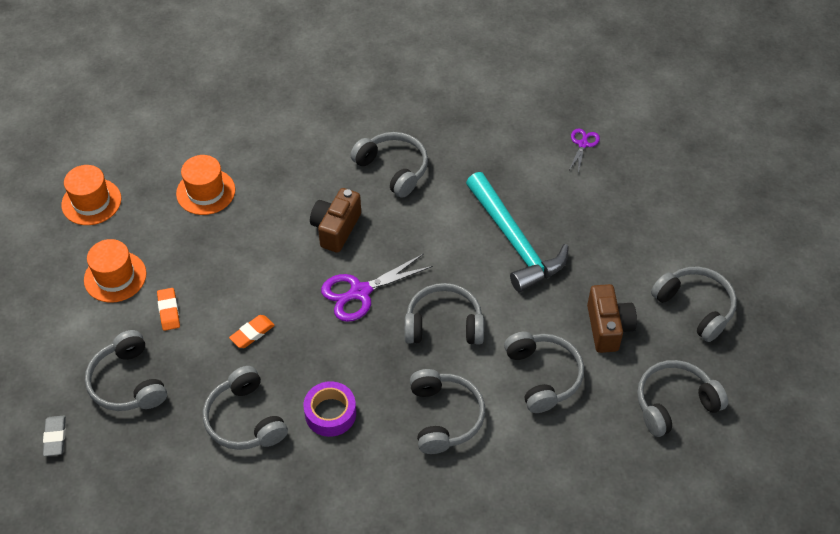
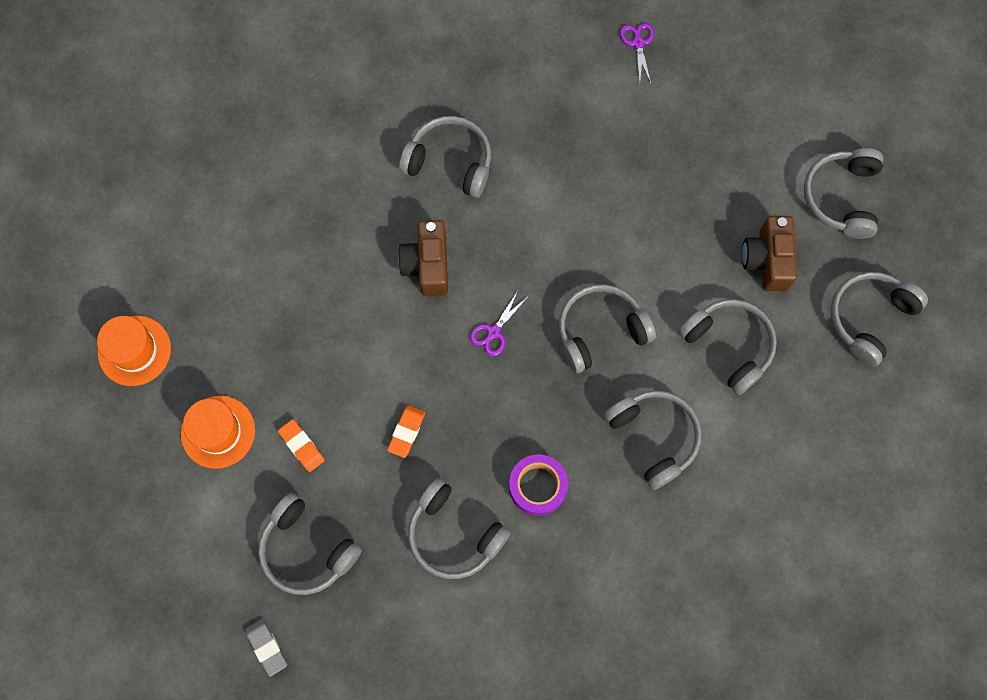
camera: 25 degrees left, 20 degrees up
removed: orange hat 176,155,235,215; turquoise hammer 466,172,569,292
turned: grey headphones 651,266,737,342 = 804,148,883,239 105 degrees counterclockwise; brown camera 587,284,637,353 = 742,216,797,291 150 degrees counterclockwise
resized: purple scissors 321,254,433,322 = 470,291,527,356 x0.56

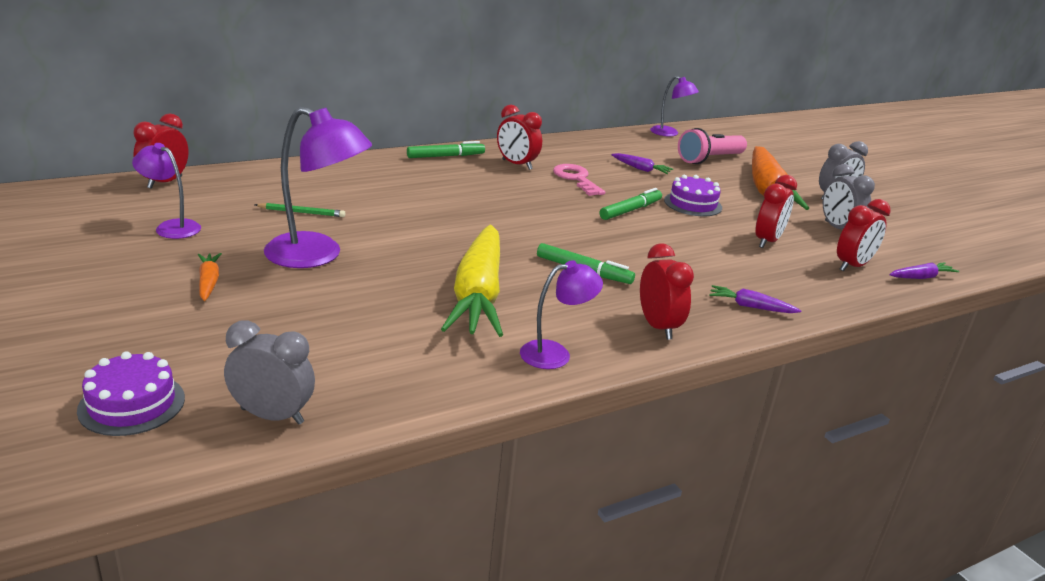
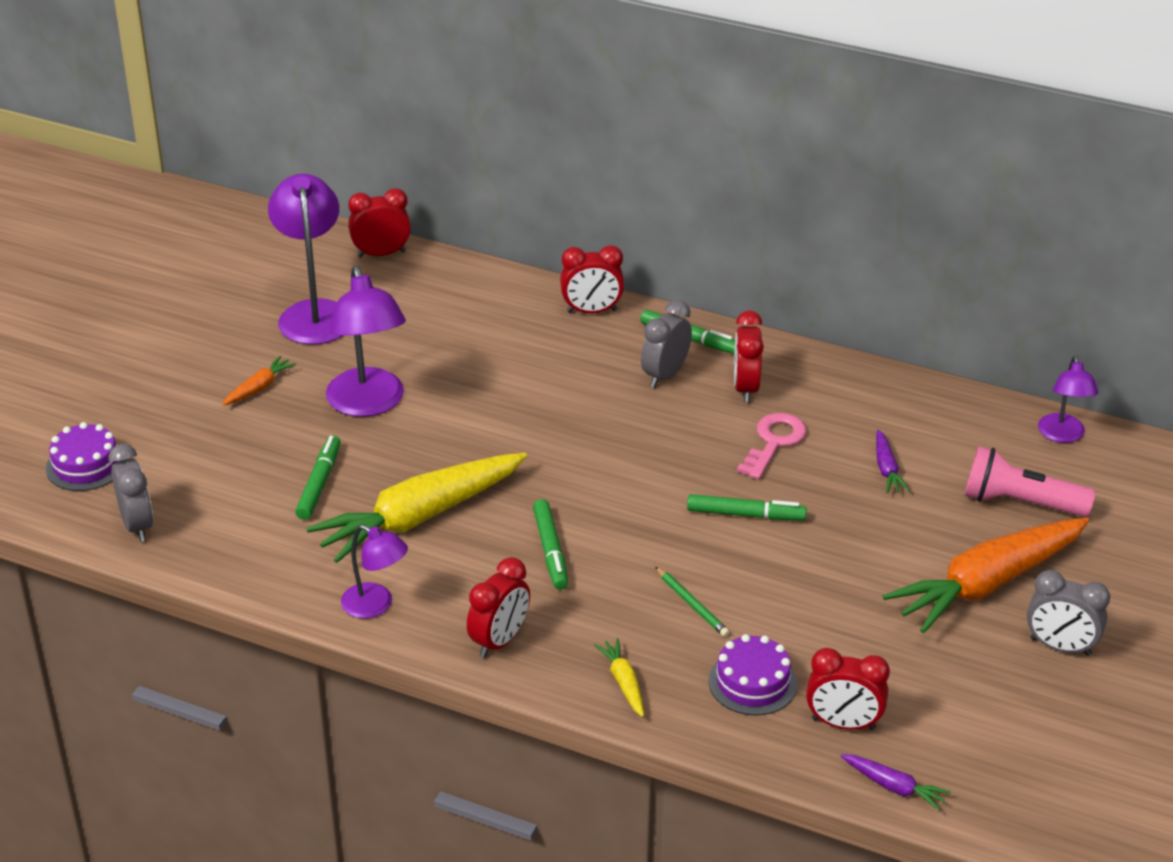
camera: 55 degrees right, 10 degrees up
added: green marker 295,435,341,520
moved: grey clock 823,164,875,230 to 641,300,692,388; purple cake 664,175,722,216 to 708,634,797,715; red clock 756,175,797,248 to 560,245,624,313; green pencil 255,203,346,217 to 655,567,730,637
recoloured: purple carrot 709,285,802,313 to yellow carrot 594,638,644,717
resized: purple lamp 132,143,201,239 = 268,174,342,345 x1.72

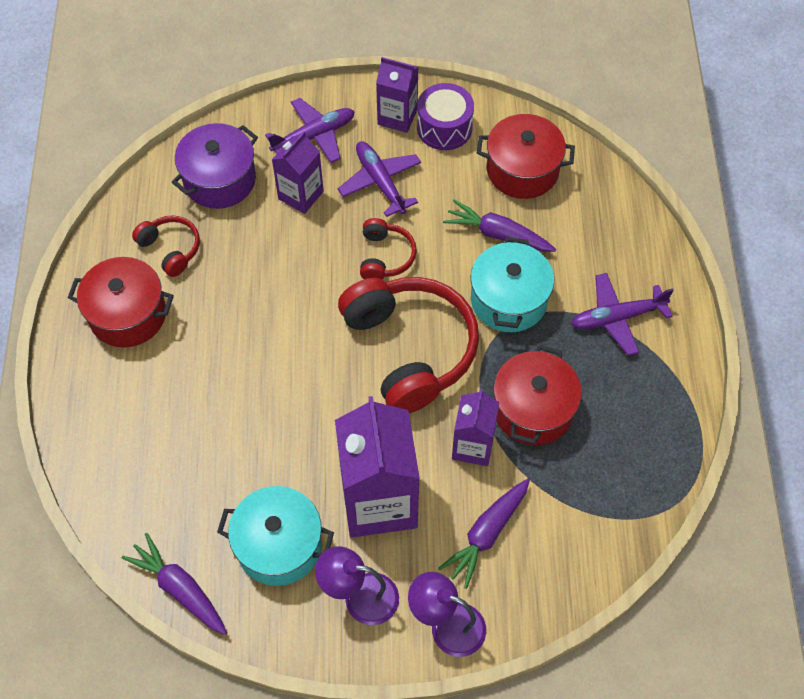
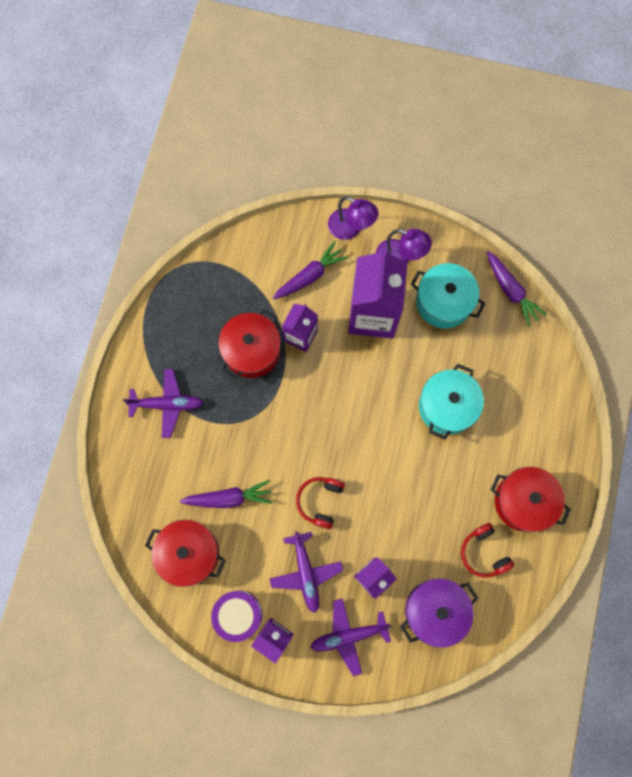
camera: 165 degrees left, 15 degrees up
removed: red headphones 338,277,479,413
moved: turquoise pot 470,237,554,332 to 419,364,484,440
turned: purple carrot 443,200,556,252 = 180,480,273,508 45 degrees counterclockwise

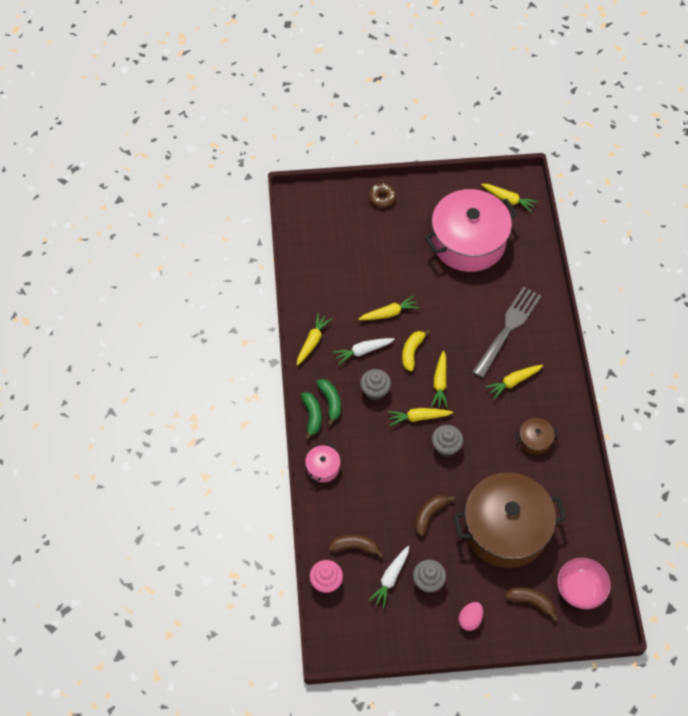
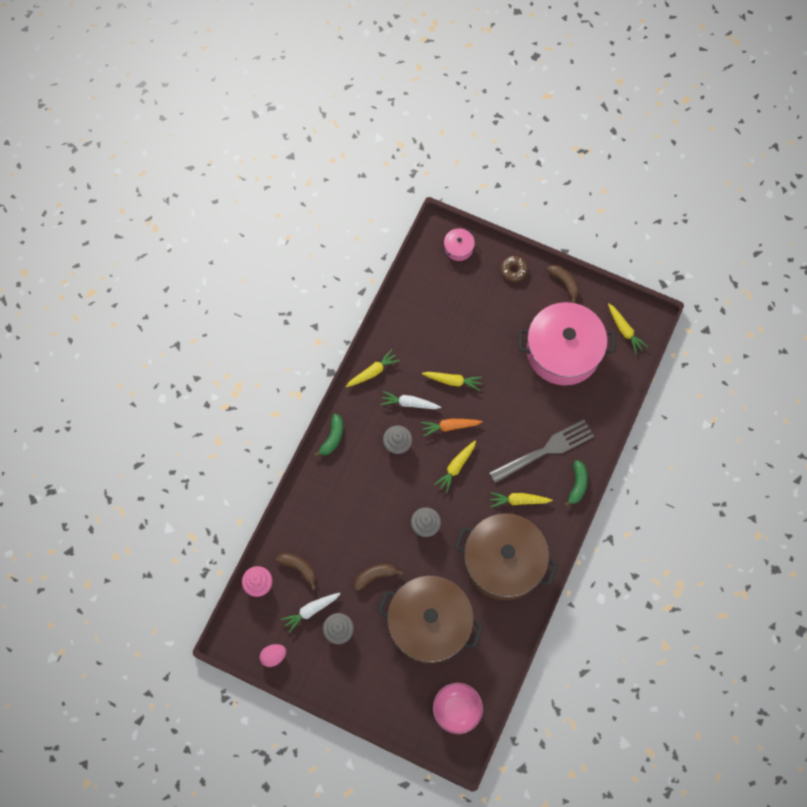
camera: 30 degrees right, 10 degrees up
removed: yellow carrot 388,408,453,426
moved: green banana 316,379,341,426 to 564,460,588,507; pink pot 305,443,341,482 to 442,228,477,261; brown banana 505,587,558,621 to 547,265,579,303; pink egg 458,602,483,631 to 260,644,286,667
replaced: yellow banana 402,330,430,371 to orange carrot 421,419,483,436
resized: brown pot 515,418,558,455 = 455,513,558,600 x2.48

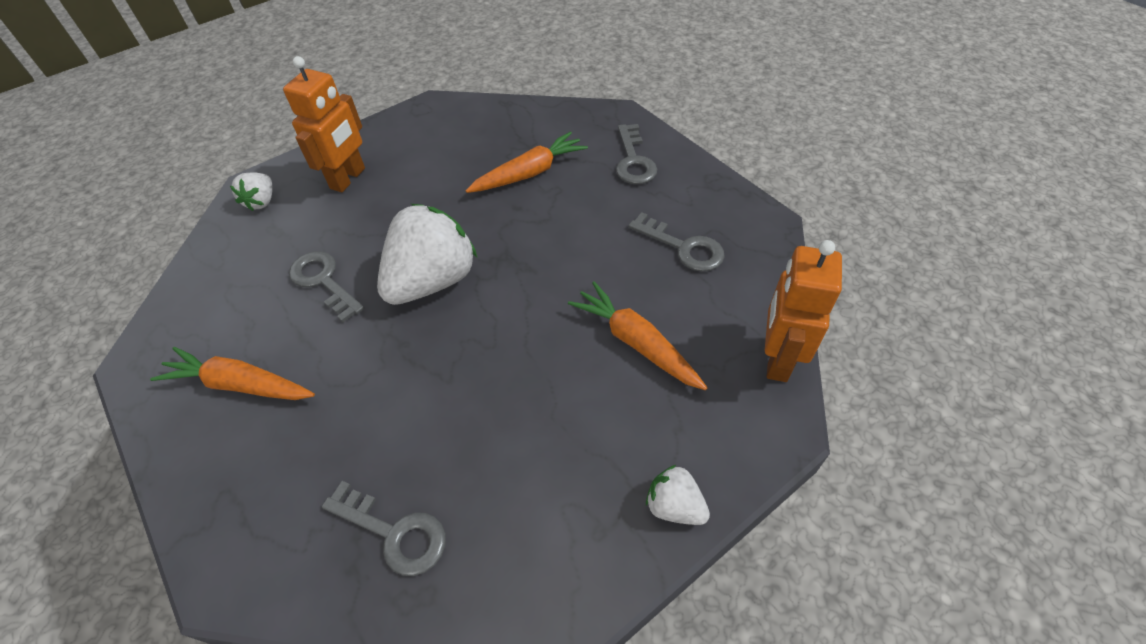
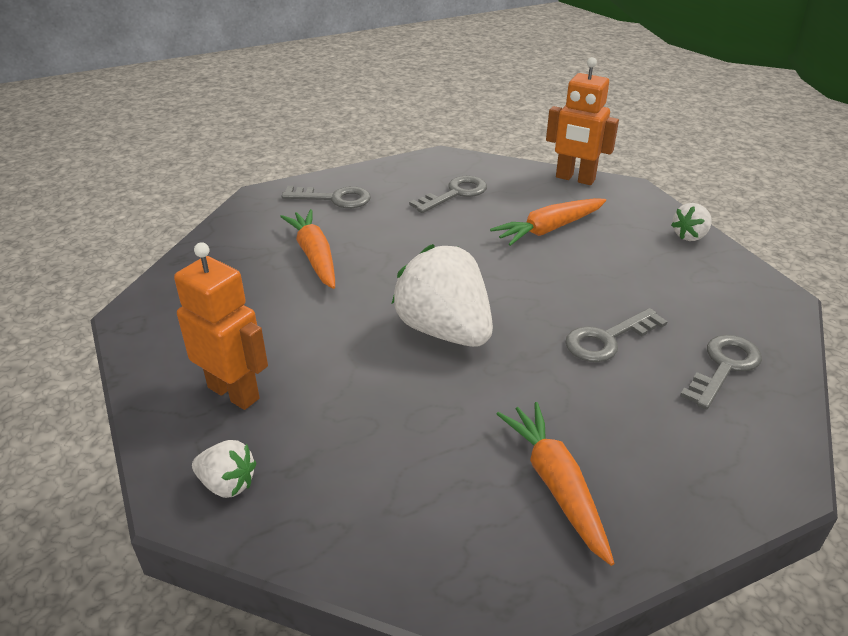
camera: 80 degrees left, 15 degrees down
moved: grey key 289,251,365,322 to 565,308,668,362
turned: orange carrot 150,347,315,400 = 497,402,614,566 135 degrees clockwise

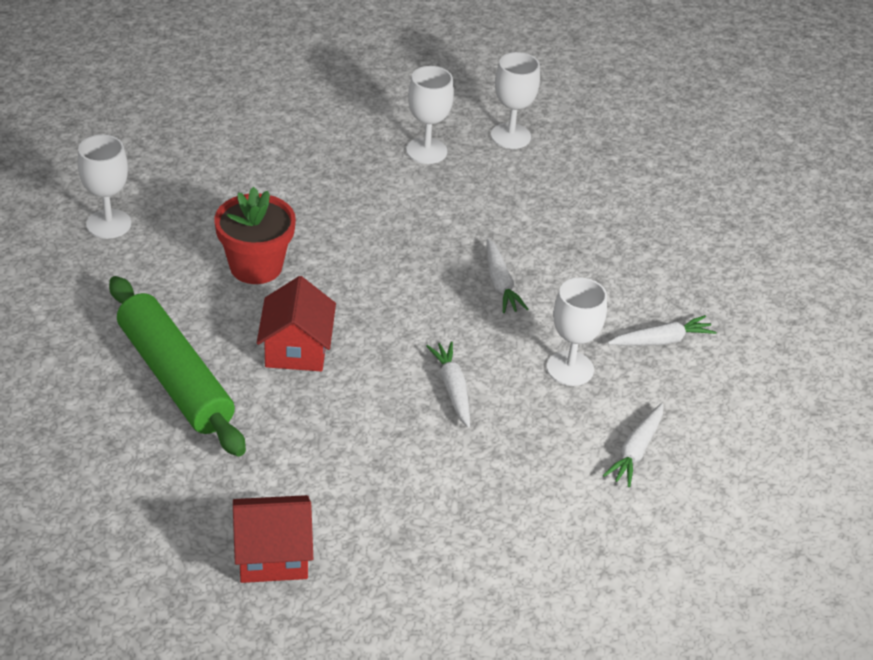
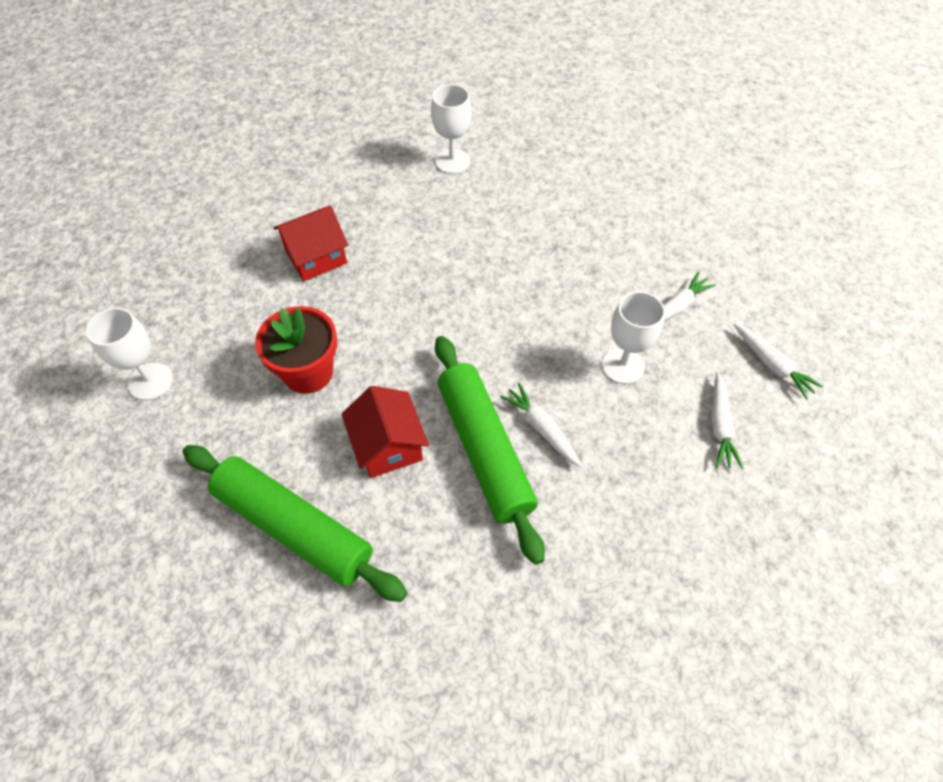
camera: 20 degrees left, 15 degrees up
removed: white goblet 406,66,454,164
added: green rolling pin 435,336,545,565
moved: white carrot 487,239,529,313 to 734,323,823,400; red house 233,495,313,583 to 273,205,348,281

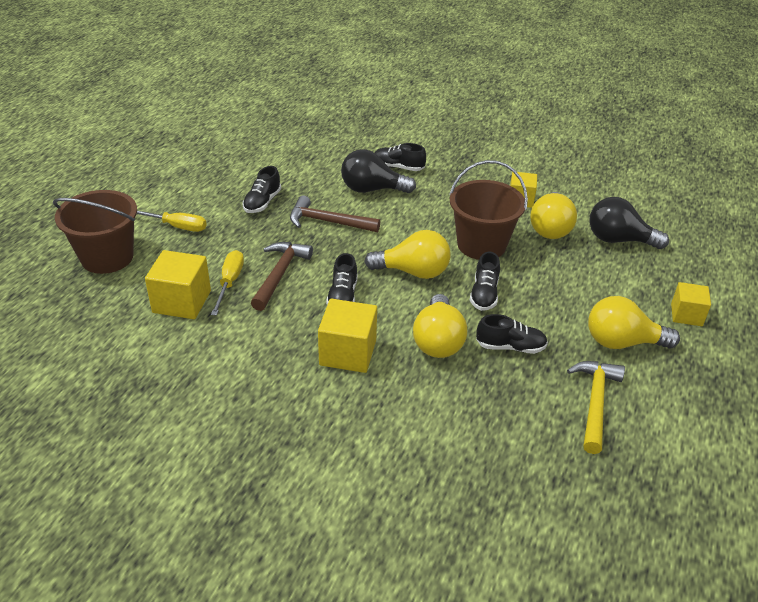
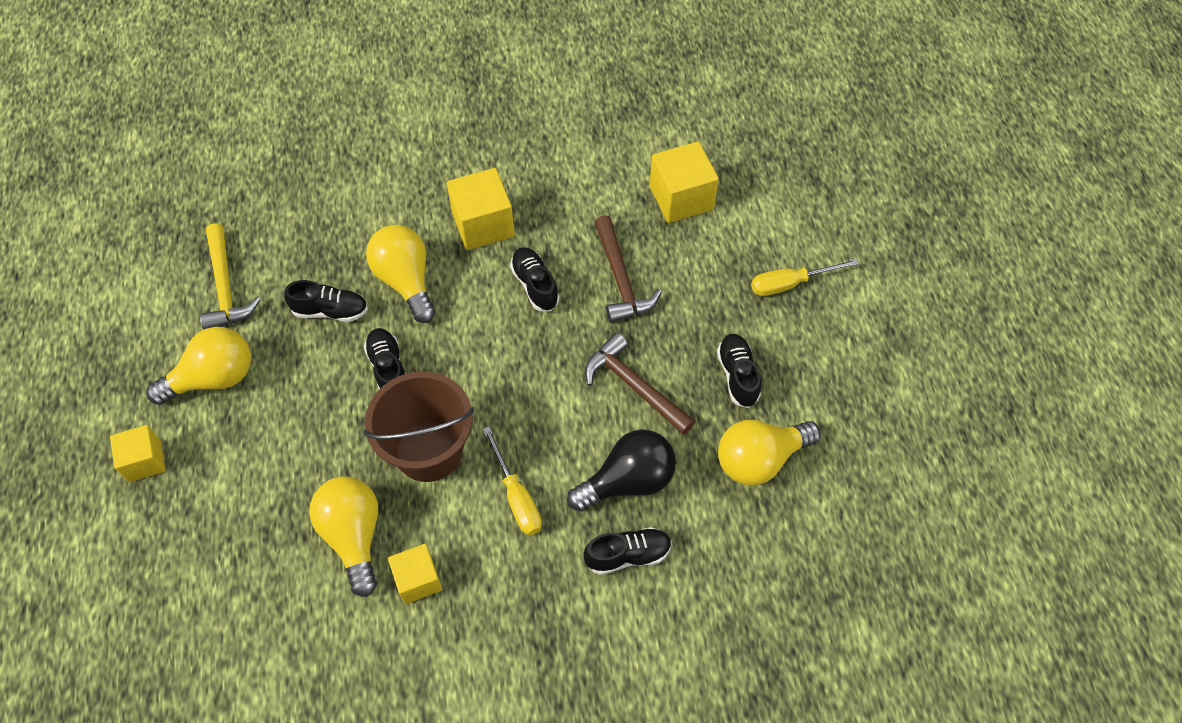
camera: 150 degrees right, 20 degrees up
removed: brown bucket 53,190,137,274; black light bulb 589,197,669,249
moved: yellow light bulb 364,230,451,279 to 718,420,821,485; yellow screwdriver 211,250,244,316 to 483,426,542,535
turned: brown hammer 290,195,380,232 = 585,333,695,435 120 degrees counterclockwise; black shoe 476,314,548,354 = 284,280,368,322 150 degrees counterclockwise

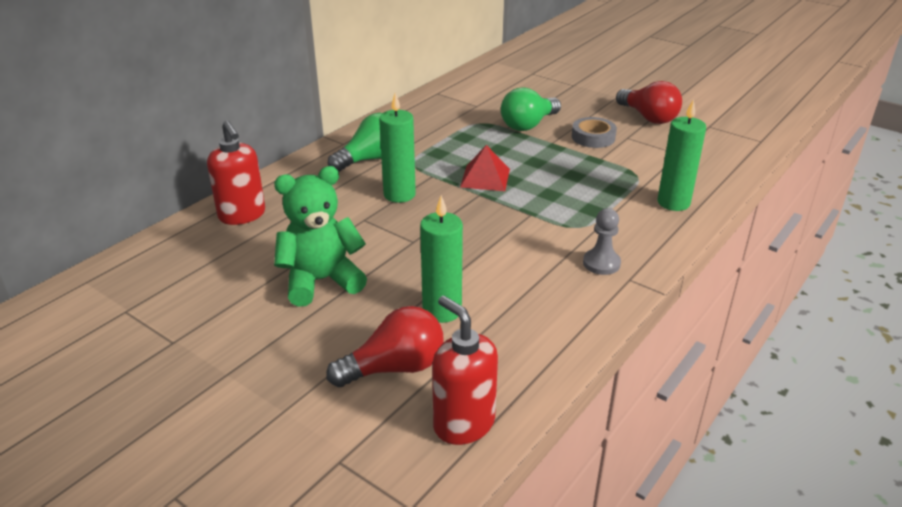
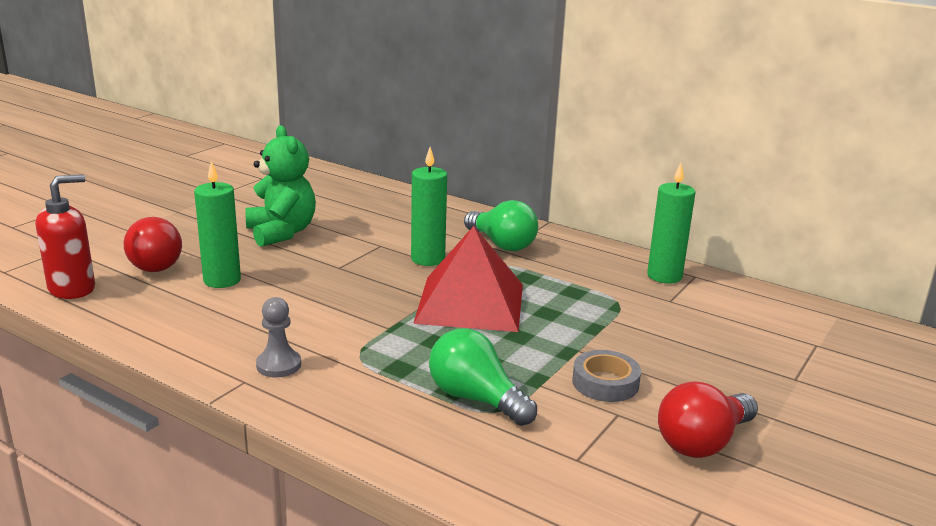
camera: 85 degrees right, 10 degrees down
removed: red soap dispenser 207,121,265,225
moved: green light bulb 501,87,561,131 to 429,328,537,426; green candle 658,99,706,211 to 647,163,695,283
resized: red pyramid 460,145,510,191 = 413,226,523,332 x1.86

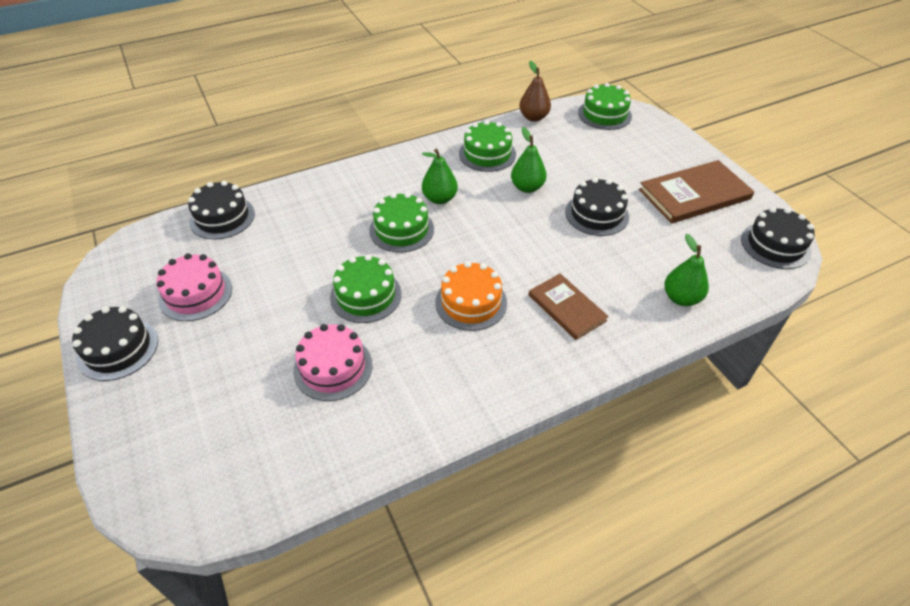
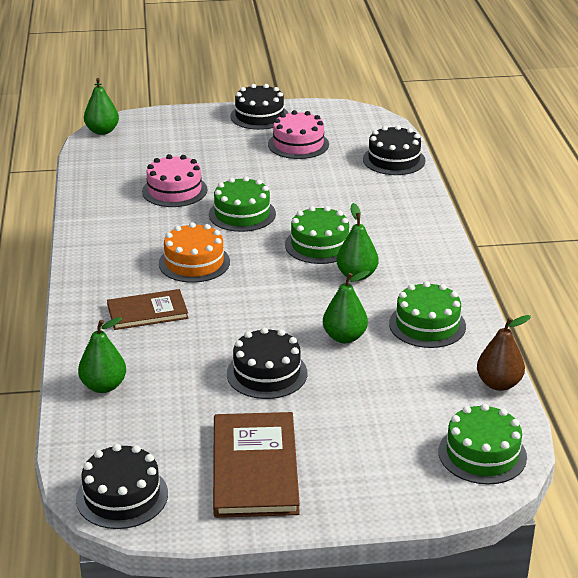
camera: 110 degrees right, 15 degrees down
added: green pear 84,78,119,135

